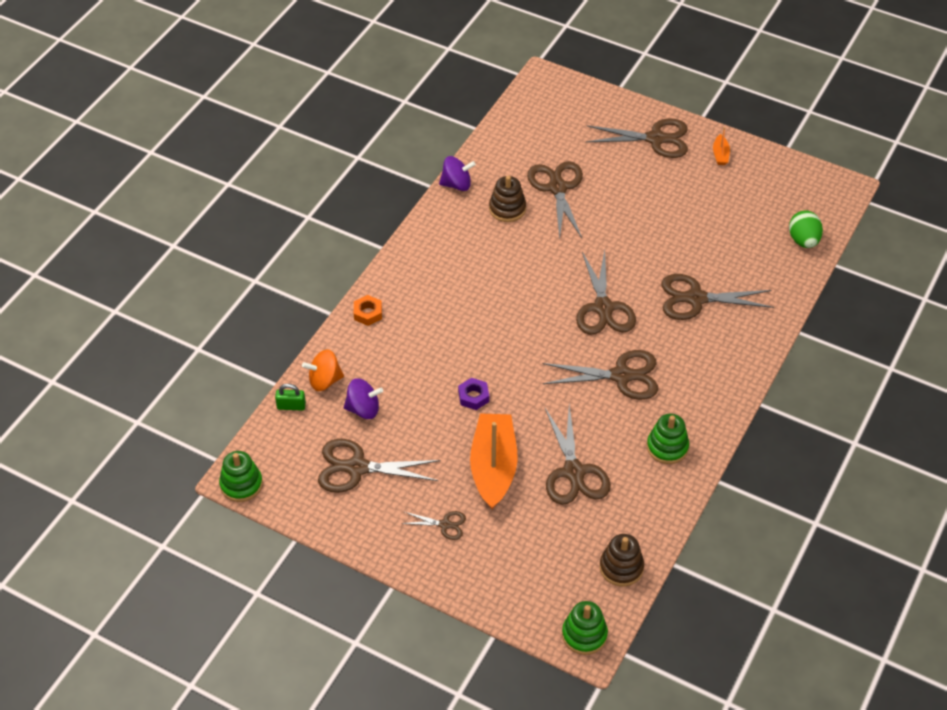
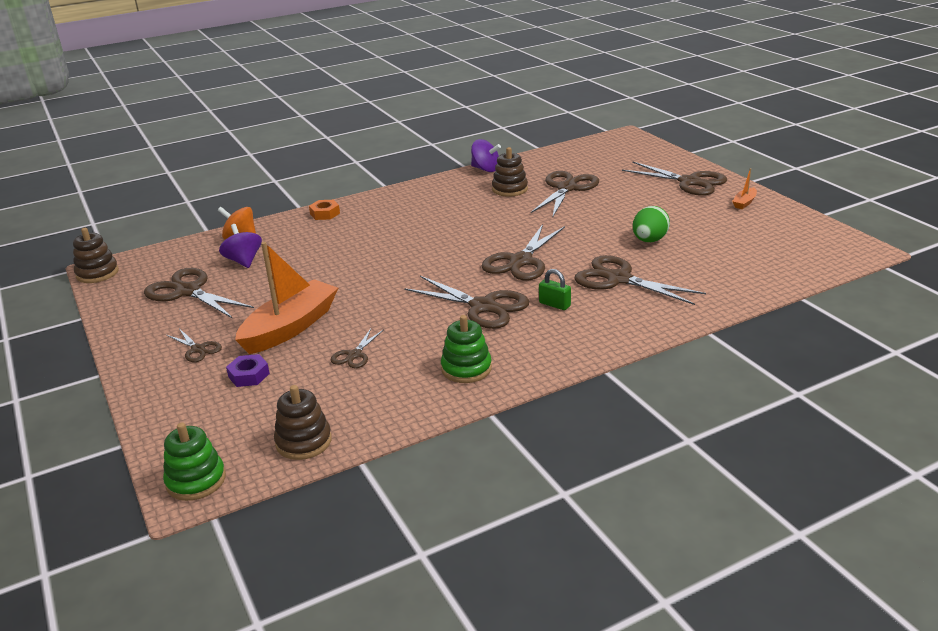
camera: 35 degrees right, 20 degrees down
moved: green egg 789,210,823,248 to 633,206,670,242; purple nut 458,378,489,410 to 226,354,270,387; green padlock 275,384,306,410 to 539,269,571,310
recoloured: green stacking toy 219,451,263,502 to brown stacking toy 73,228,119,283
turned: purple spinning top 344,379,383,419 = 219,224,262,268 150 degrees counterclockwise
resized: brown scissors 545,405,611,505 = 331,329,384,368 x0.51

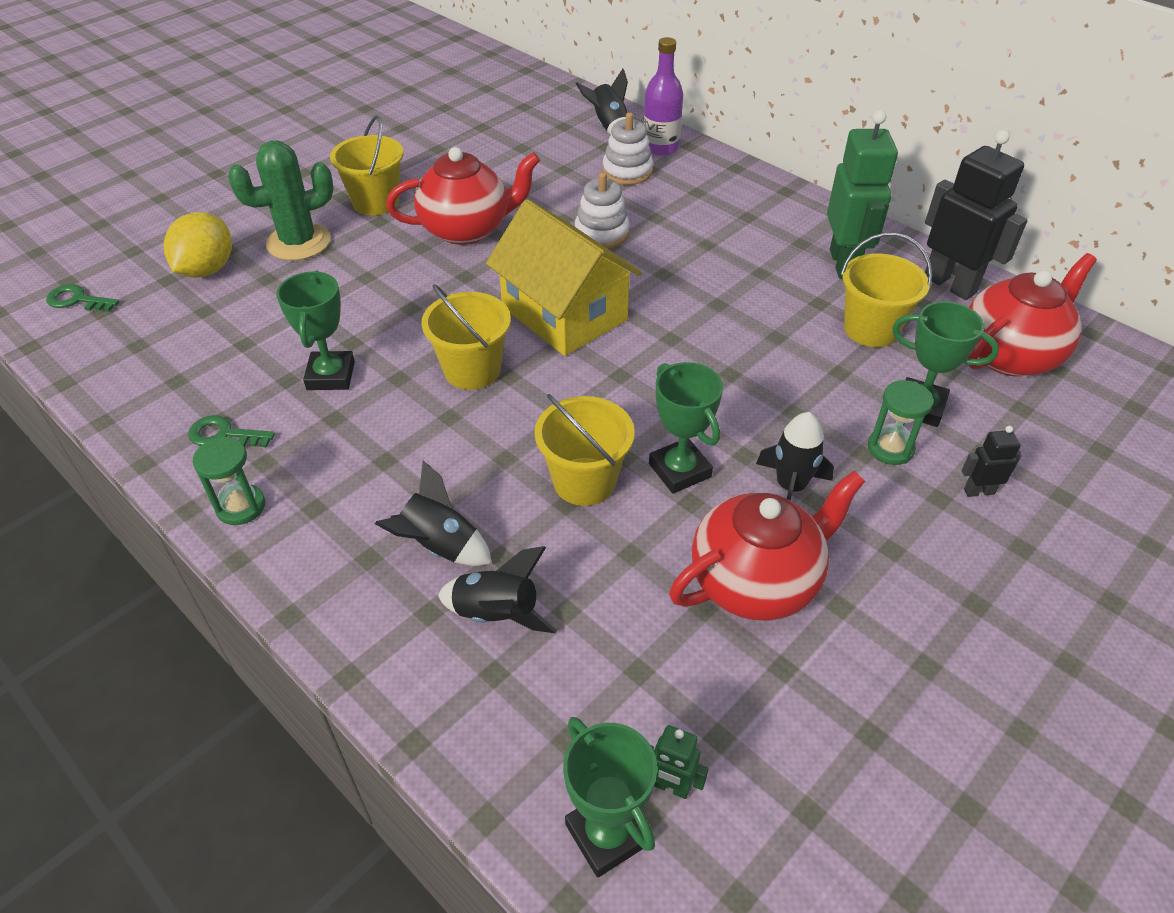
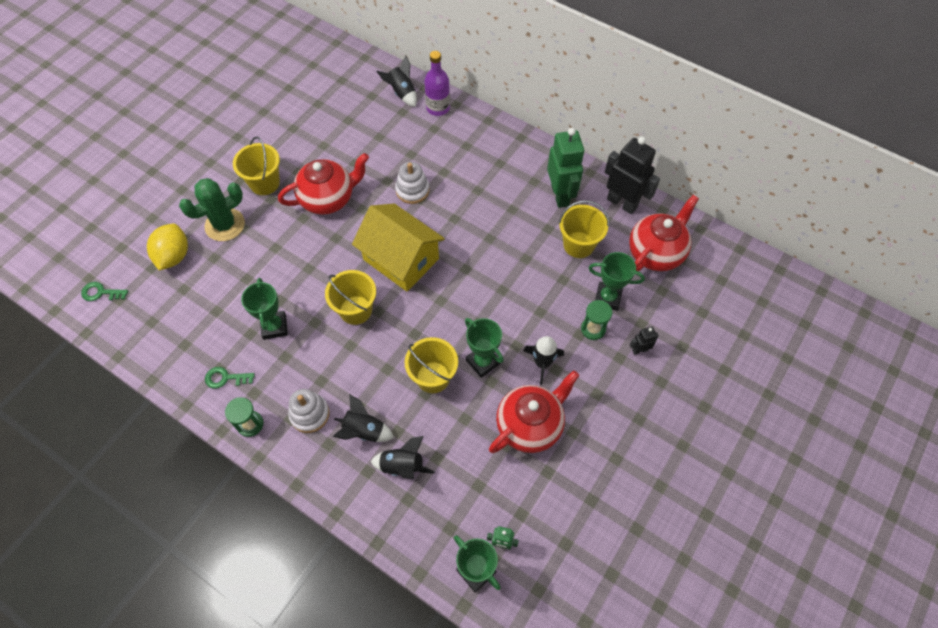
camera: 10 degrees left, 15 degrees up
moved: white stacking toy 602,112,653,185 to 288,389,330,433

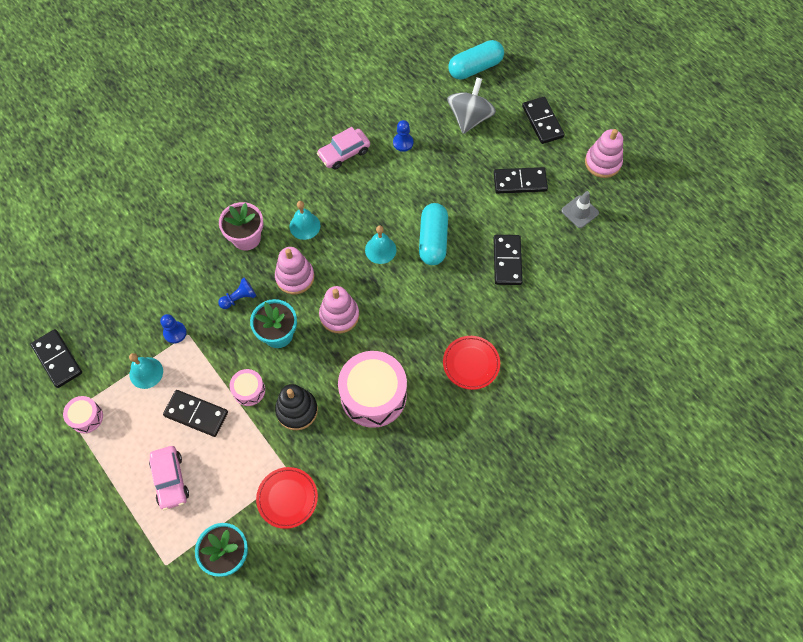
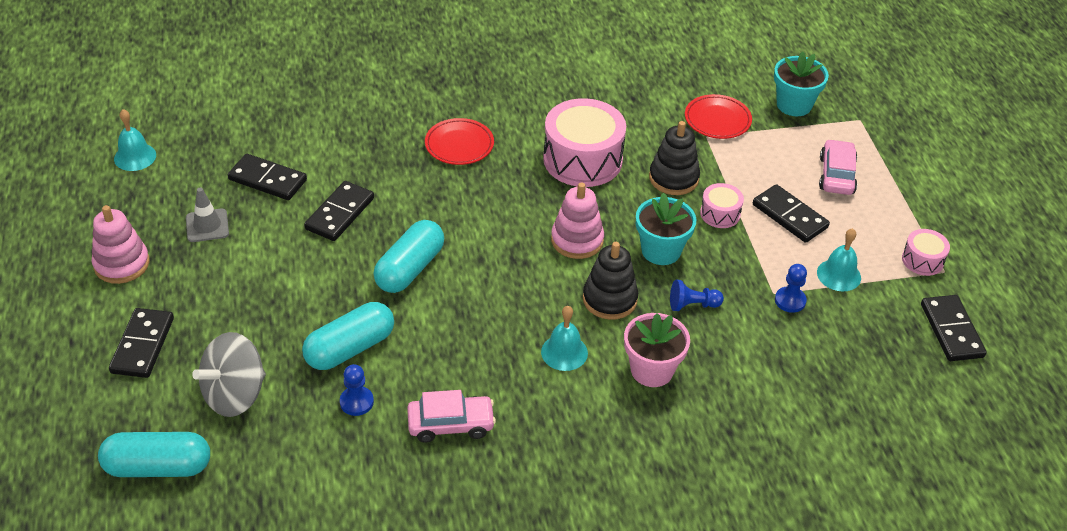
camera: 155 degrees left, 20 degrees down
added: turquoise capsule 302,302,394,370
moved: black domino 494,167,548,194 to 228,154,307,200; turquoise bell 365,225,396,264 to 114,109,156,171
recoloured: pink stacking toy 275,247,314,294 to black stacking toy 583,242,638,320

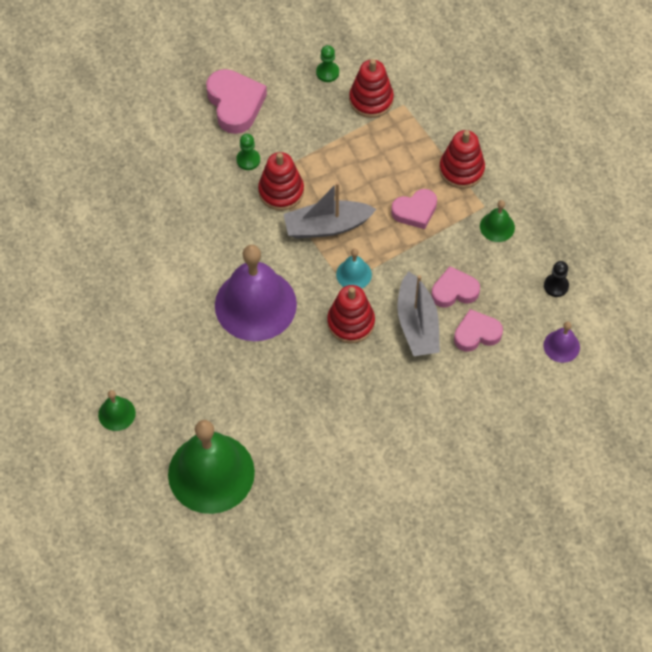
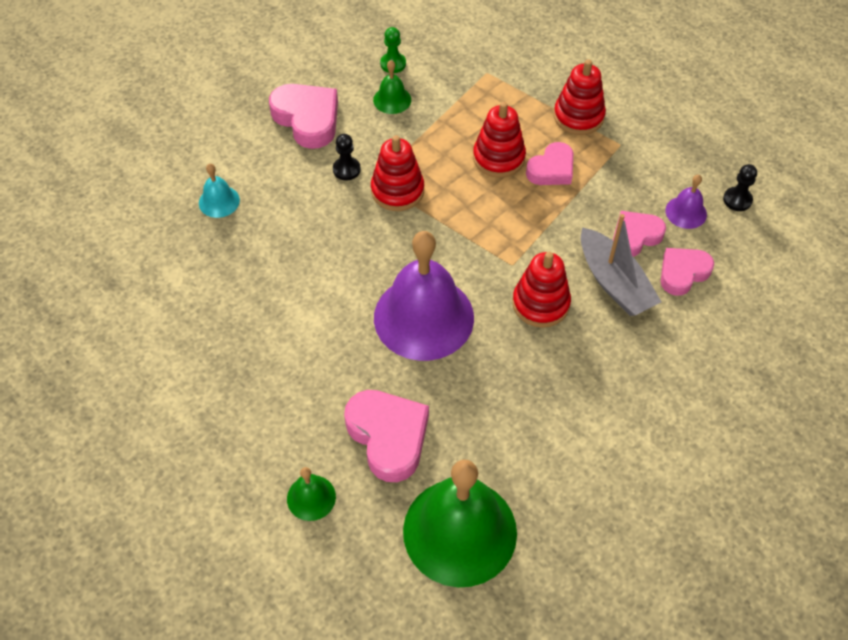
camera: 20 degrees left, 5 degrees down
removed: grey boat 283,182,376,239
added: pink heart 344,390,429,482
moved: red stacking toy 349,59,394,118 to 473,102,526,178; green bell 480,200,515,242 to 373,60,411,114; turquoise bell 336,248,372,289 to 199,163,240,218; purple bell 543,321,580,363 to 665,175,707,229
recoloured: green pawn 236,134,260,170 to black pawn 333,134,361,180

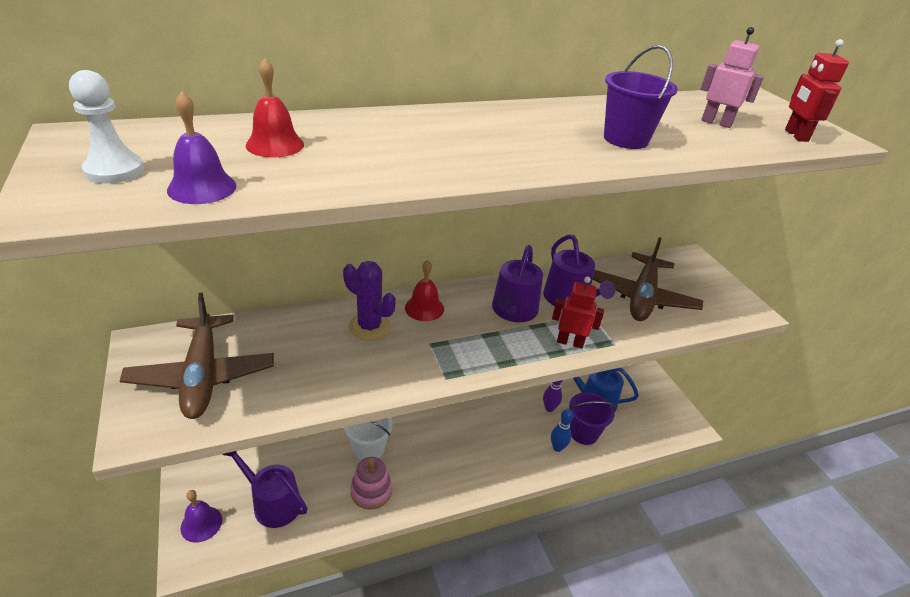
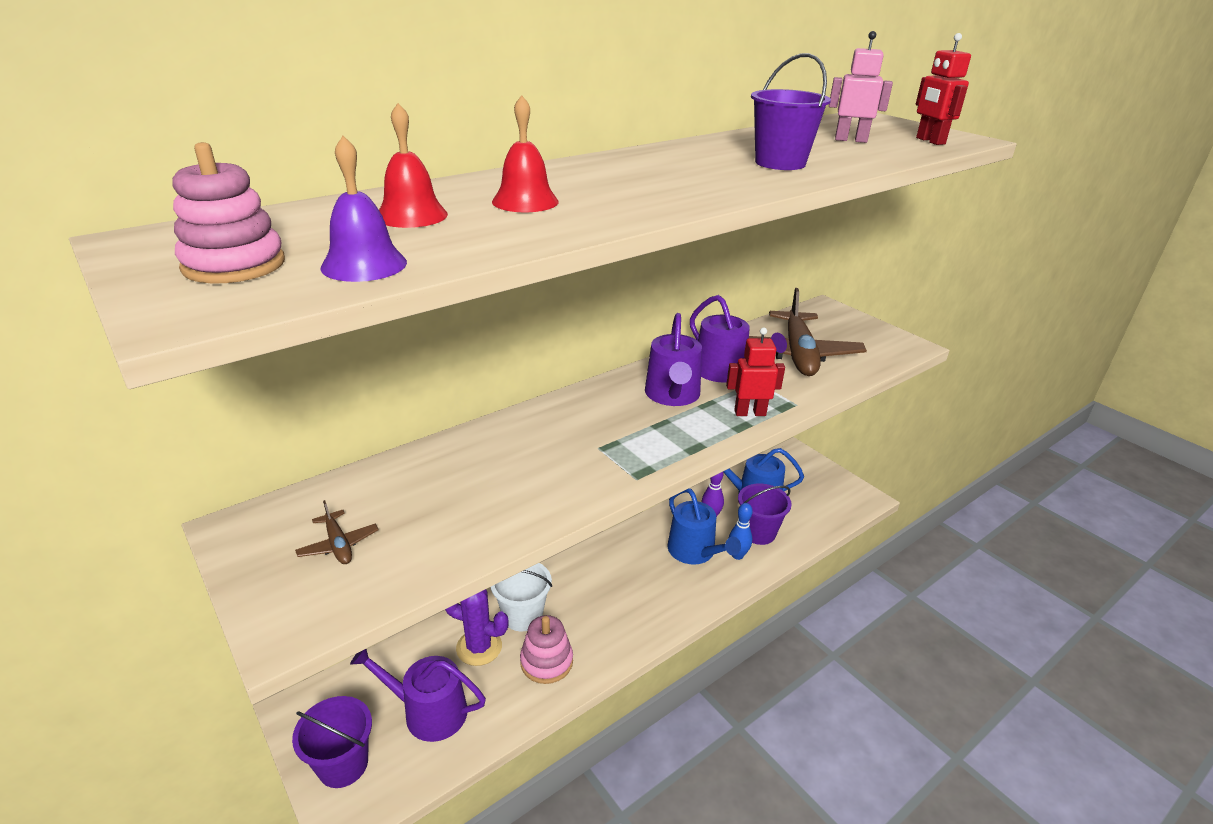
camera: 15 degrees left, 5 degrees down
added: blue watering can 668,488,741,565
moved: red bell 405,260,444,321 to 492,95,559,212; purple cactus 343,261,396,340 to 445,589,509,666
replaced: white pawn 69,70,144,183 to pink stacking toy 173,142,285,284; purple bell 181,490,222,543 to purple bucket 292,696,372,788
resized: brown plane 120,292,274,419 = 295,500,378,564 x0.42

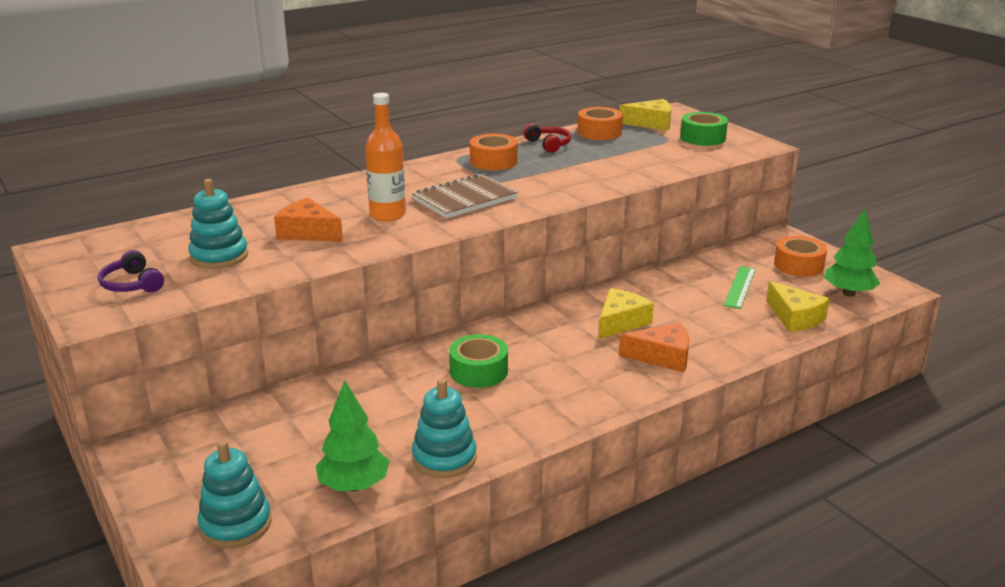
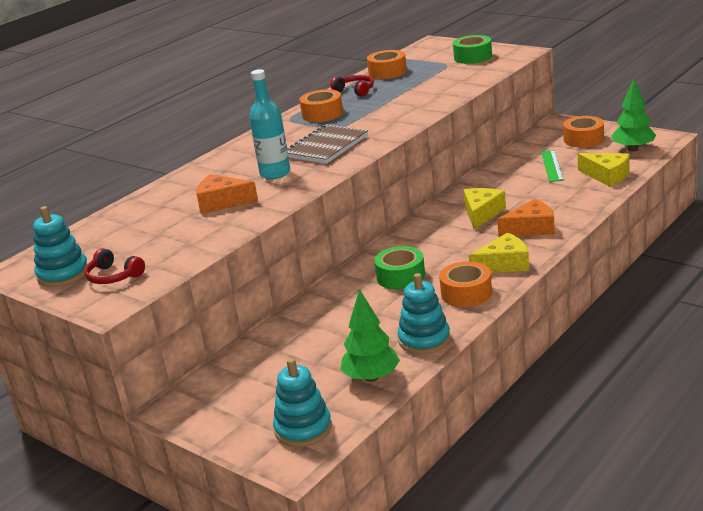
camera: 15 degrees left, 0 degrees up
added: orange tape 439,261,492,307
moved: yellow cheese 619,99,672,131 to 469,232,529,273; turquoise stacking toy 188,179,248,269 to 33,206,88,287
recoloured: orange bottle 365,93,406,221 to turquoise bottle 249,69,290,179; purple headphones 98,250,164,293 to red headphones 84,248,145,284

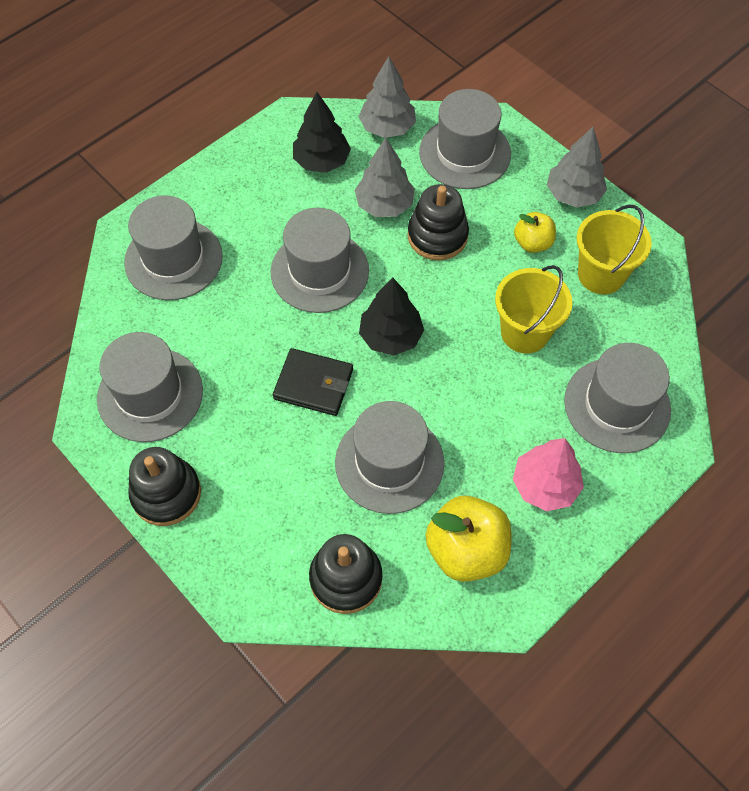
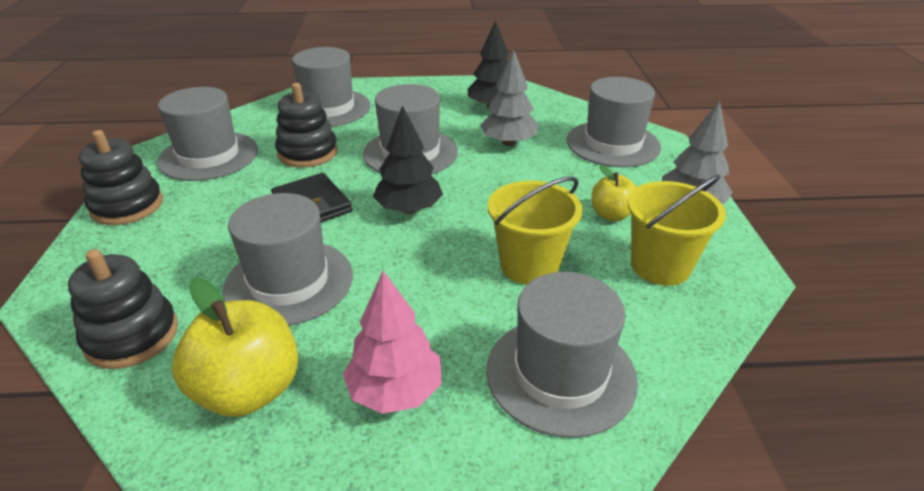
camera: 40 degrees right, 25 degrees down
removed: grey tree 359,56,416,138
moved: black stacking toy 408,184,469,260 to 275,83,338,167

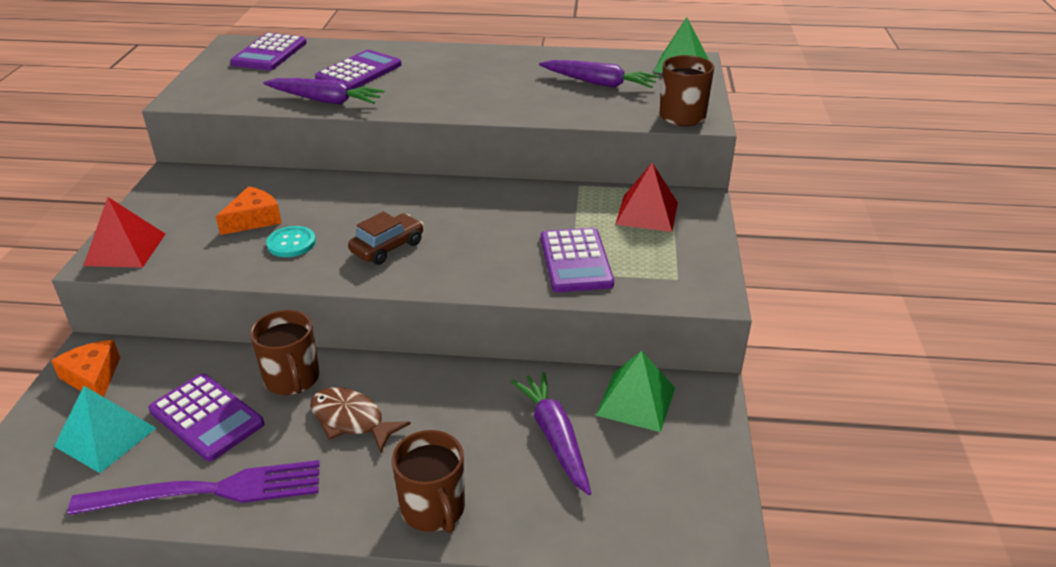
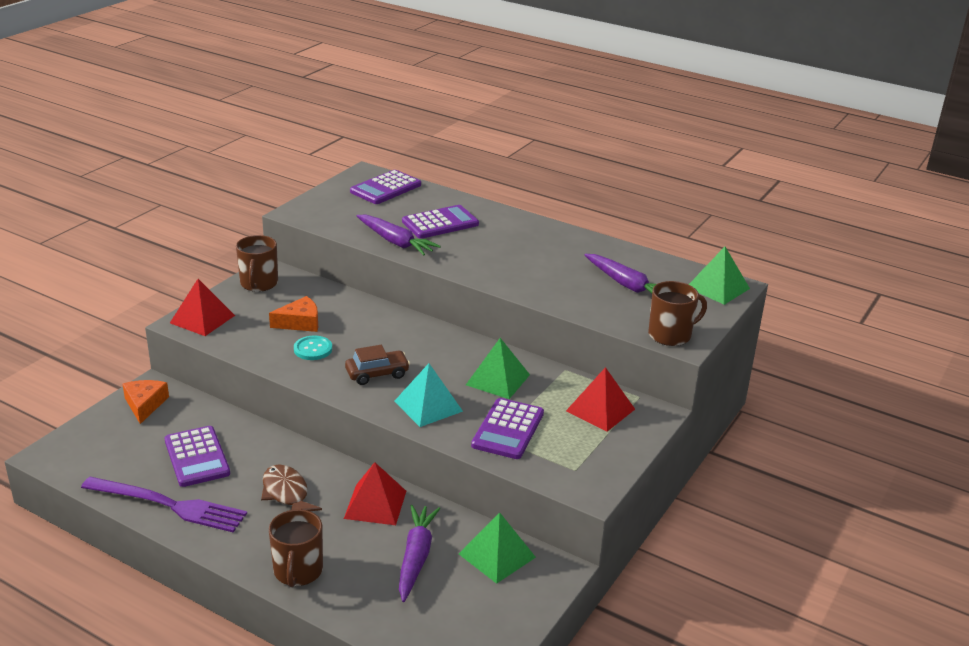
camera: 25 degrees right, 5 degrees down
added: green pyramid 466,338,530,399; red pyramid 344,462,406,525
moved: brown mug 250,310,320,395 to 236,235,278,292; turquoise pyramid 54,386,156,473 to 394,363,463,427

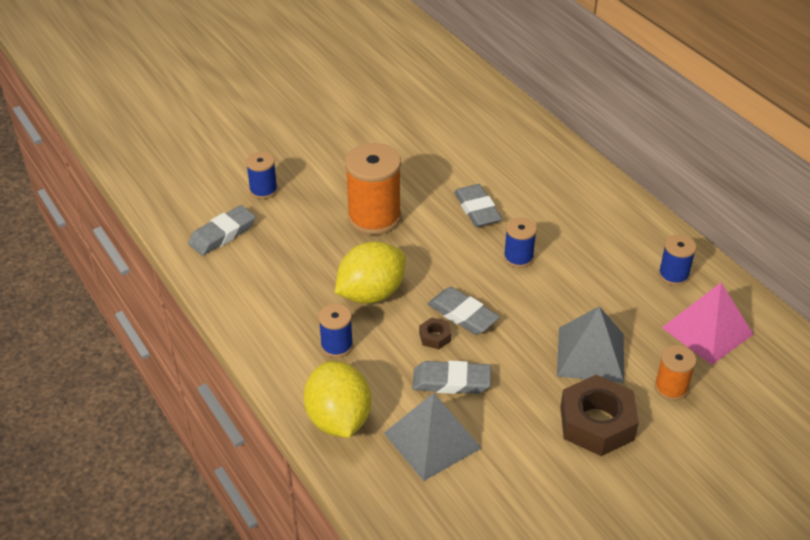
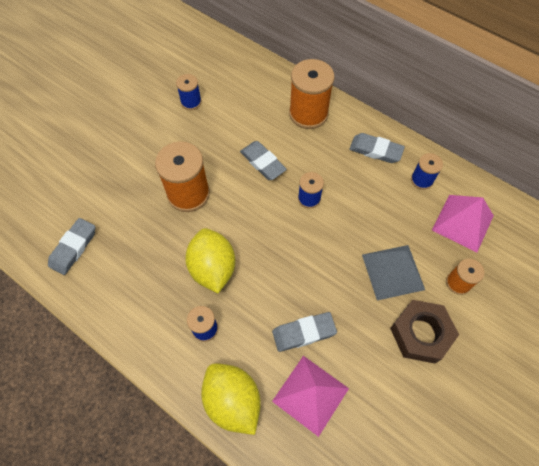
camera: 20 degrees left, 20 degrees up
removed: brown nut 419,318,451,349
added: orange spool 289,59,335,129
moved: blue spool 246,152,278,199 to 176,74,202,110; grey eraser 428,287,500,335 to 349,133,405,163
recoloured: grey pyramid 384,393,481,481 to pink pyramid 272,356,349,437
turned: yellow lemon 335,241,406,304 = 185,228,235,293 45 degrees counterclockwise

